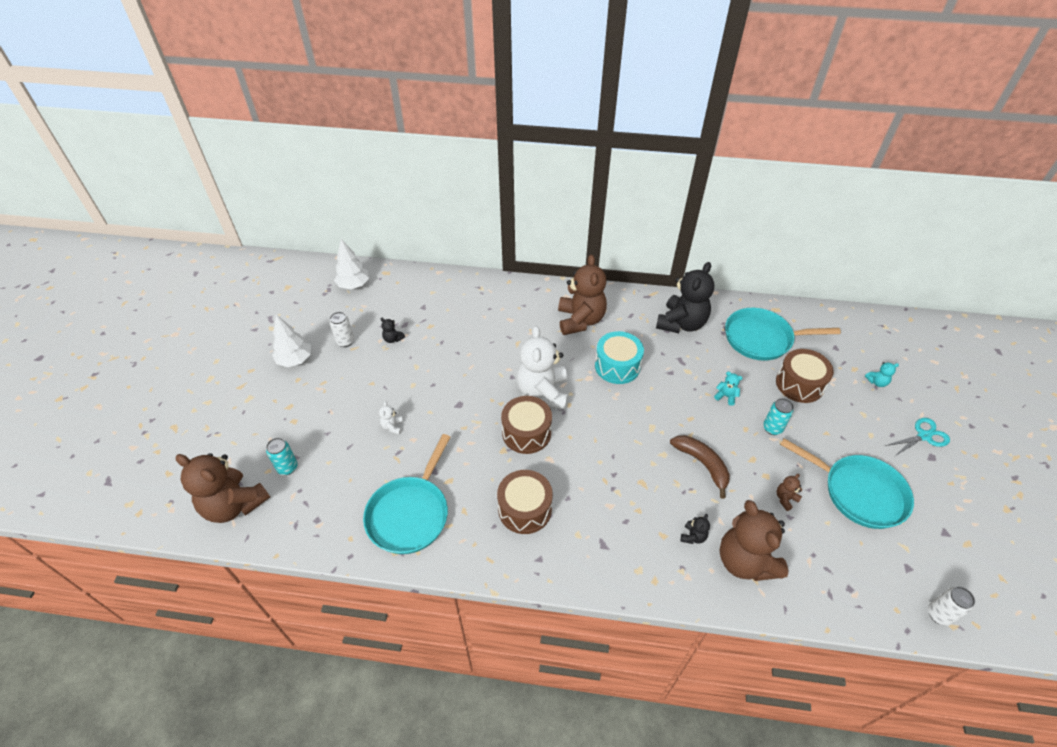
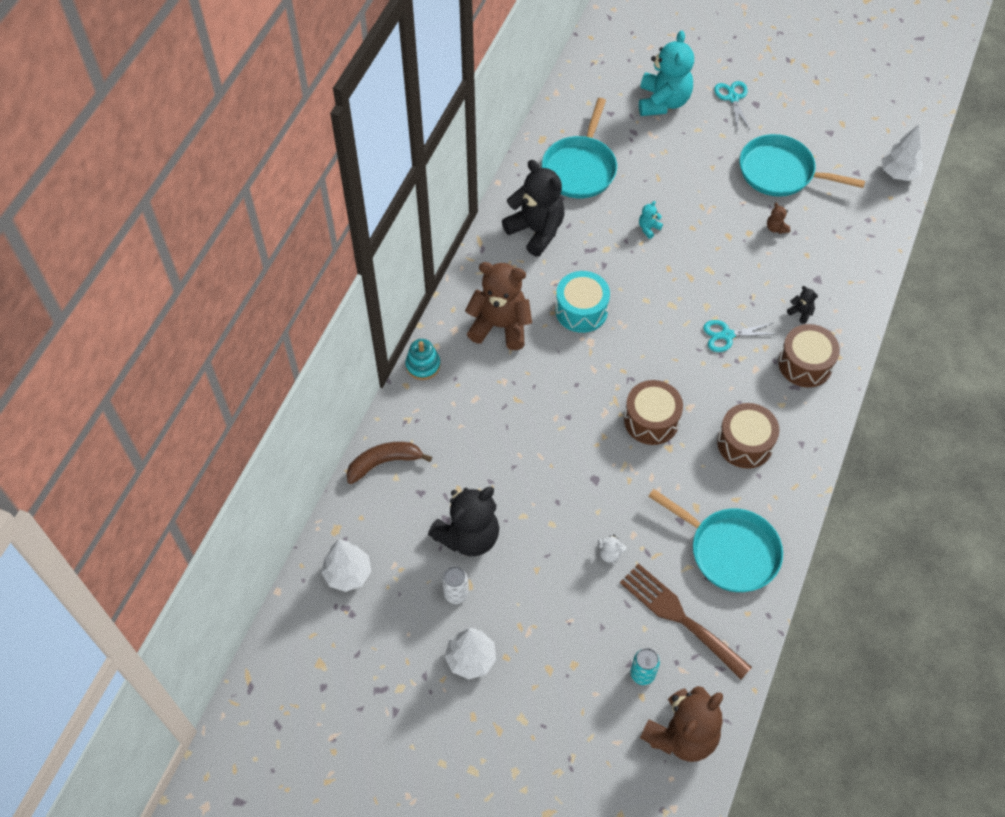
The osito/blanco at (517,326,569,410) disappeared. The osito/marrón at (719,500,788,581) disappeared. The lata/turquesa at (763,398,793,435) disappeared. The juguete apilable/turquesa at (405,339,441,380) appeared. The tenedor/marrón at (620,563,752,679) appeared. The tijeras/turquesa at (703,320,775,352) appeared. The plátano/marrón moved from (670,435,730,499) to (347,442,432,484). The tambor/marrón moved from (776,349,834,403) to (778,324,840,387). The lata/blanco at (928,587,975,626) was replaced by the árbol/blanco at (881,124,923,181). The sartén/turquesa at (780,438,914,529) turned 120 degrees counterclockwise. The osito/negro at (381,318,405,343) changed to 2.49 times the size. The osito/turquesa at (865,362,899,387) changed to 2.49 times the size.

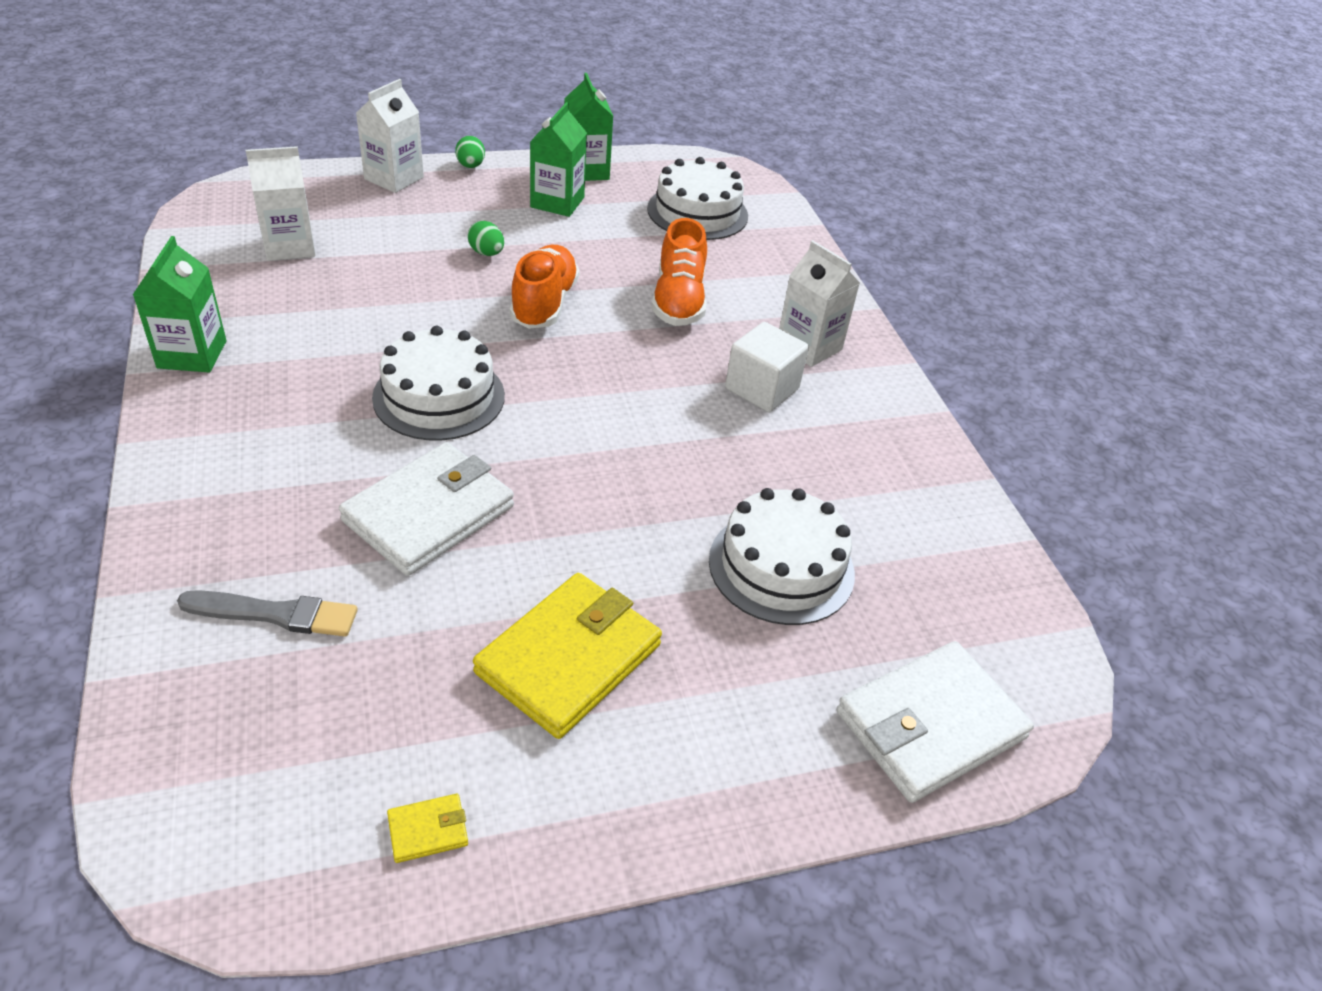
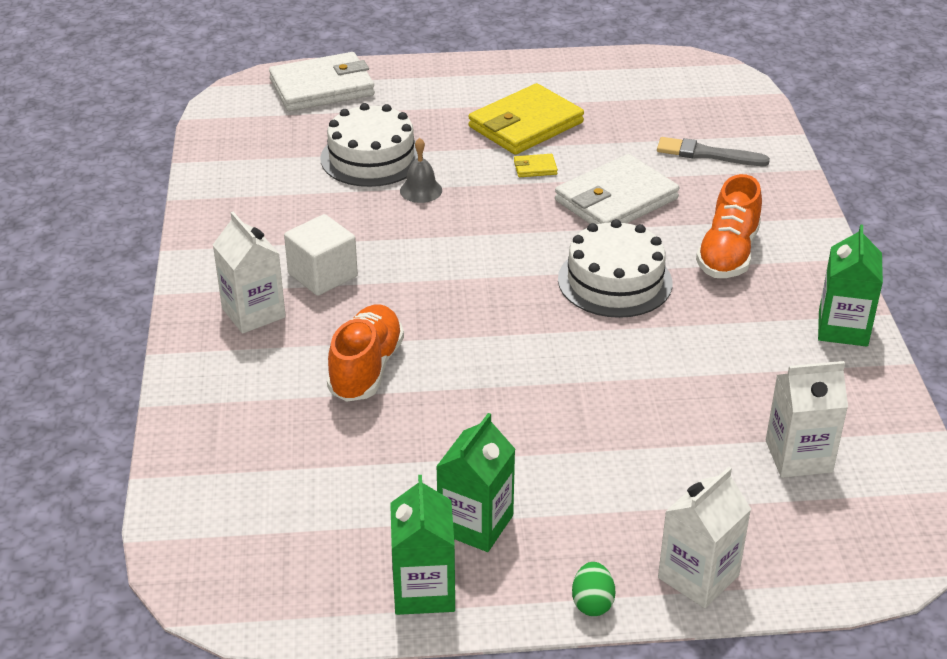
The huevo/verde at (468,221,504,256) disappeared. The tarta/blanco at (647,157,748,240) disappeared. The campana/gris at (400,138,442,203) appeared. The cartera/amarillo moved from (387,794,468,863) to (514,154,558,177). The zapato/naranja moved from (510,245,580,329) to (696,174,762,278).

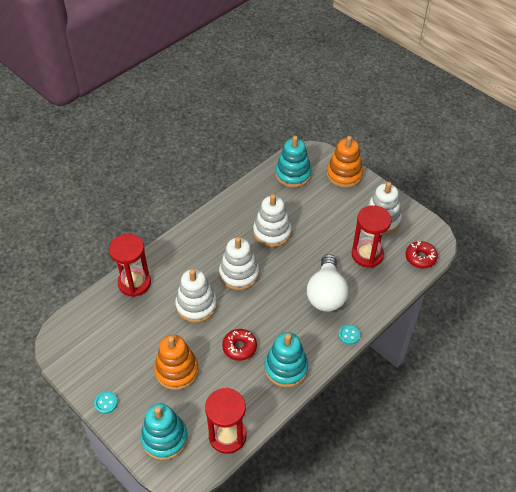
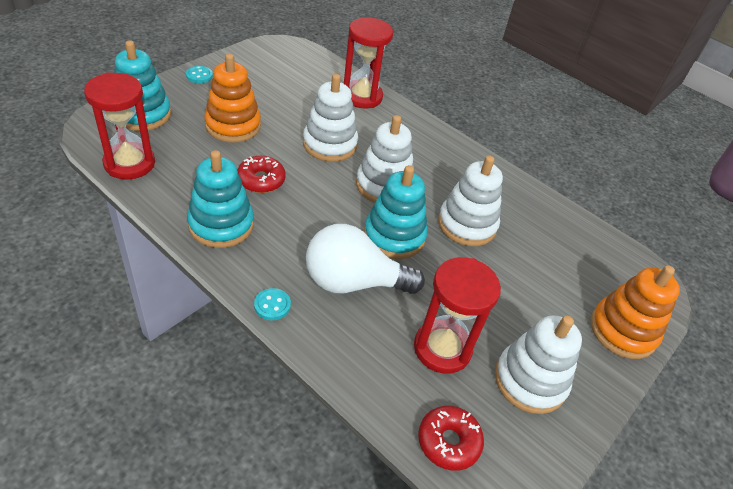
The juguete apilable/turquesa moved from (276,136,312,188) to (364,165,428,259).

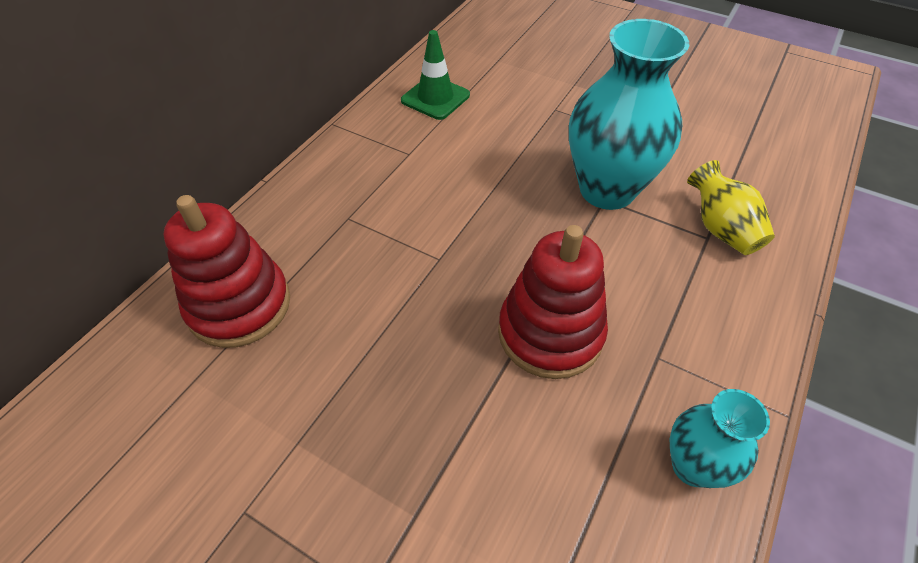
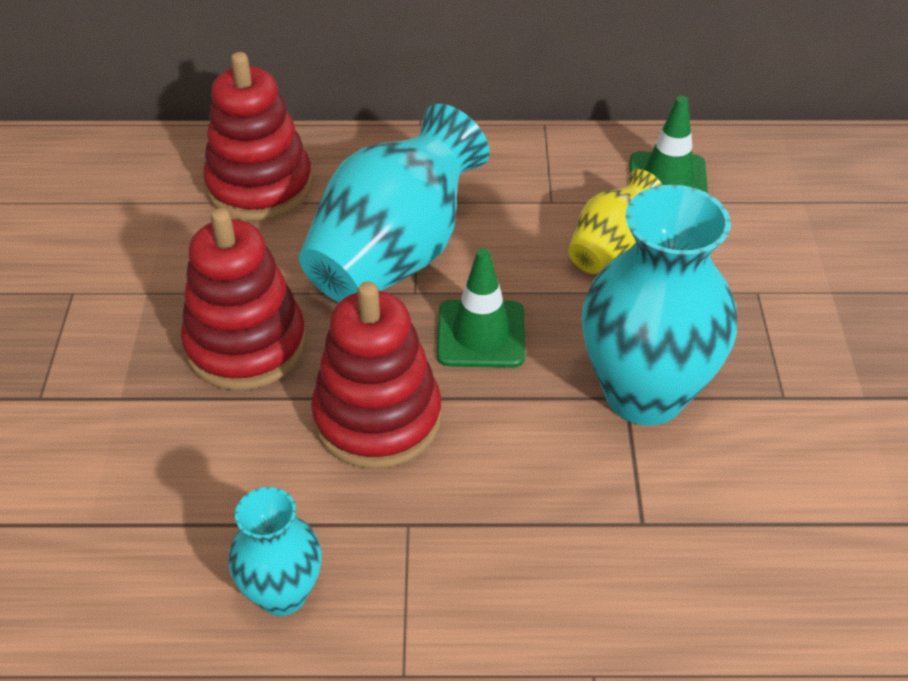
The juguete apilable/rojo at (181,208,306,390) appeared. The florero/turquesa at (299,104,490,302) appeared. The cono de tráfico/verde at (437,248,525,368) appeared. The florero/amarillo moved from (687,160,775,255) to (568,169,662,274).

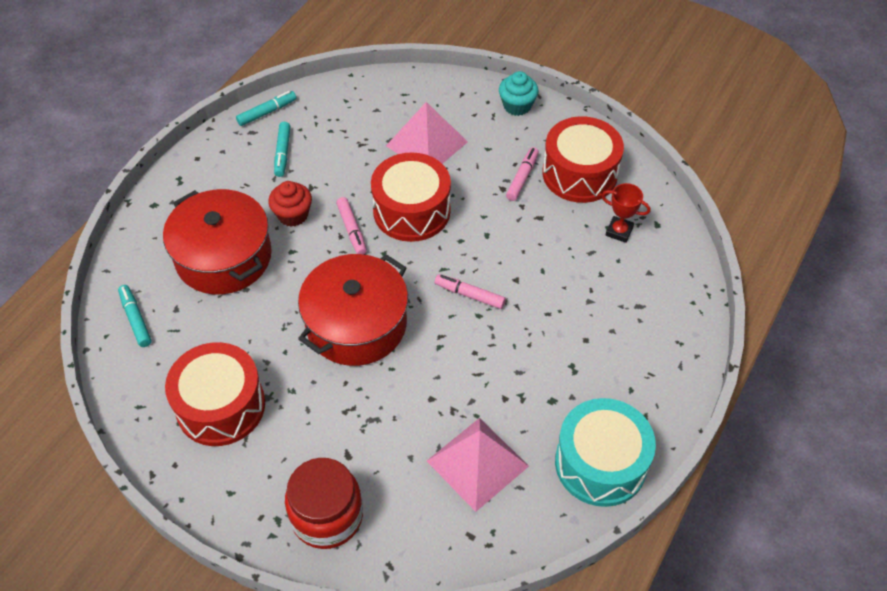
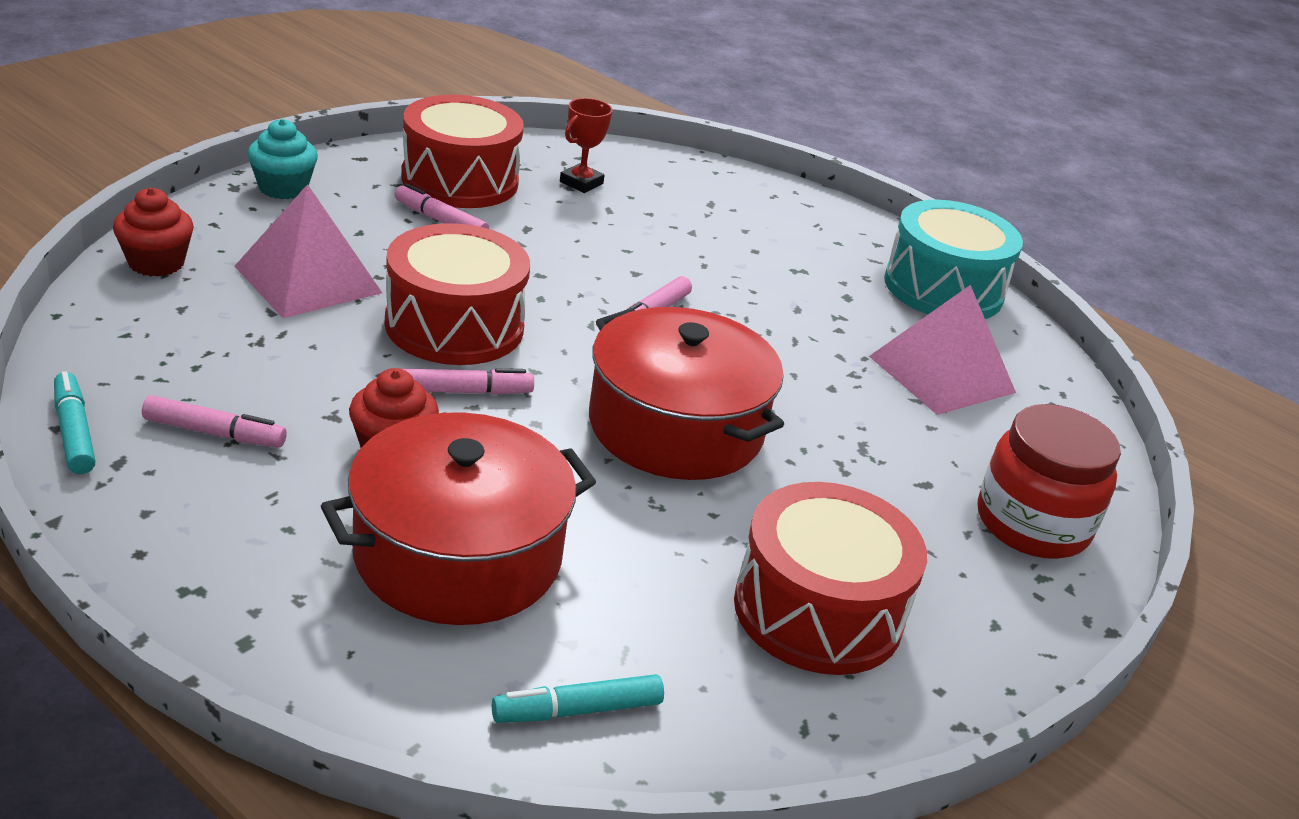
The magdalena/rojo at (113,188,194,277) appeared. The rotulador/turquesa at (274,122,290,177) became the rotulador/rosa at (142,395,287,447).

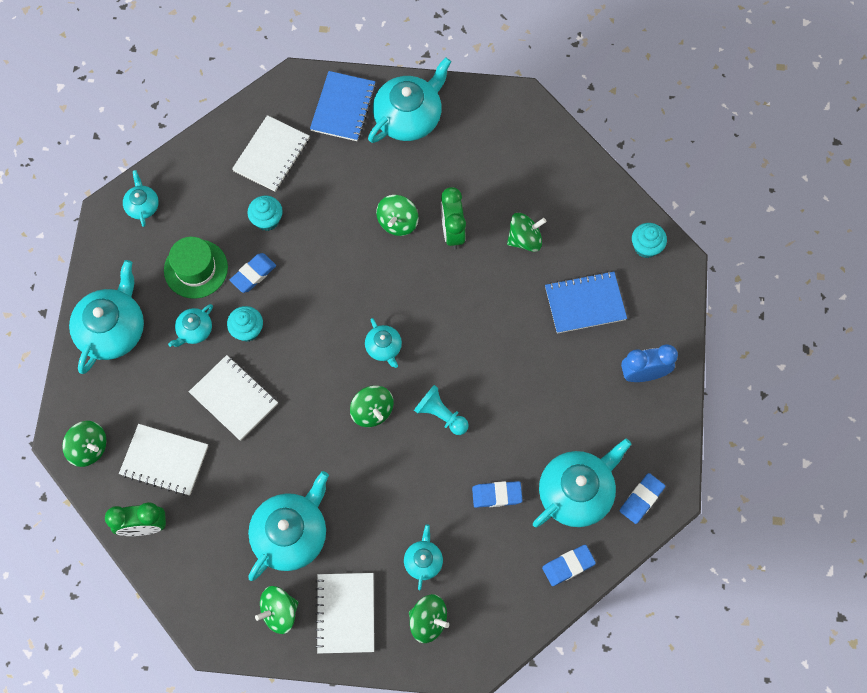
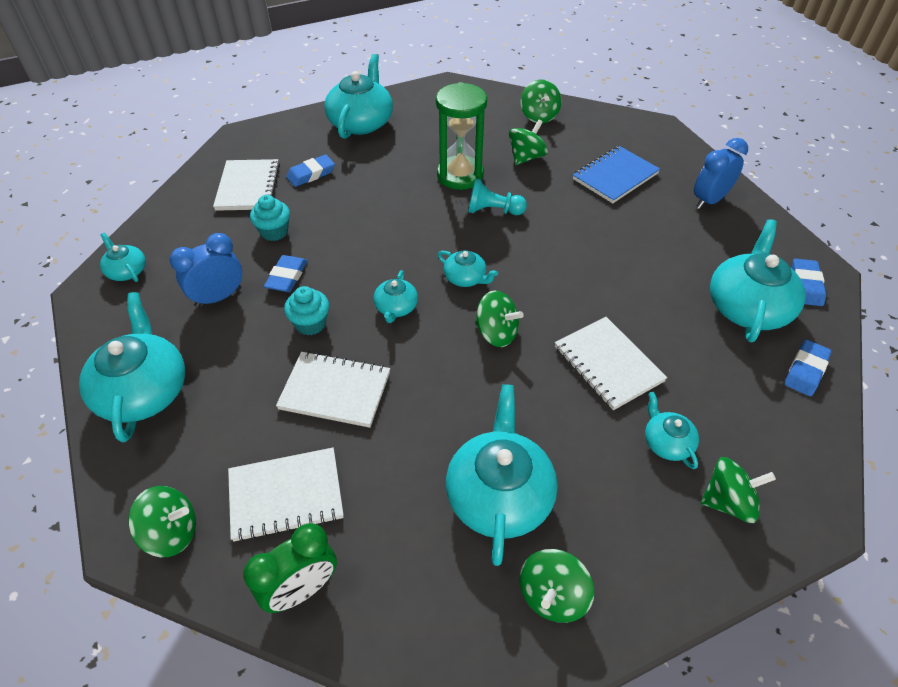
The cuaderno/azul at (310,71,376,141) disappeared. The magdalena/turquesa at (632,223,667,258) disappeared. The tetera/turquesa moved from (168,304,213,347) to (373,270,418,323). The cuaderno/blanco moved from (315,573,374,653) to (555,317,667,410). The peonza/verde moved from (376,195,419,236) to (521,80,561,123). The peón/turquesa moved from (414,385,469,435) to (468,178,527,215). The goma de borrar/azul moved from (472,481,523,508) to (286,155,335,187). The sombrero/verde at (164,237,228,299) was replaced by the despertador/azul at (169,233,242,308). The despertador/verde at (441,187,466,249) was replaced by the reloj de arena/verde at (436,82,487,190).

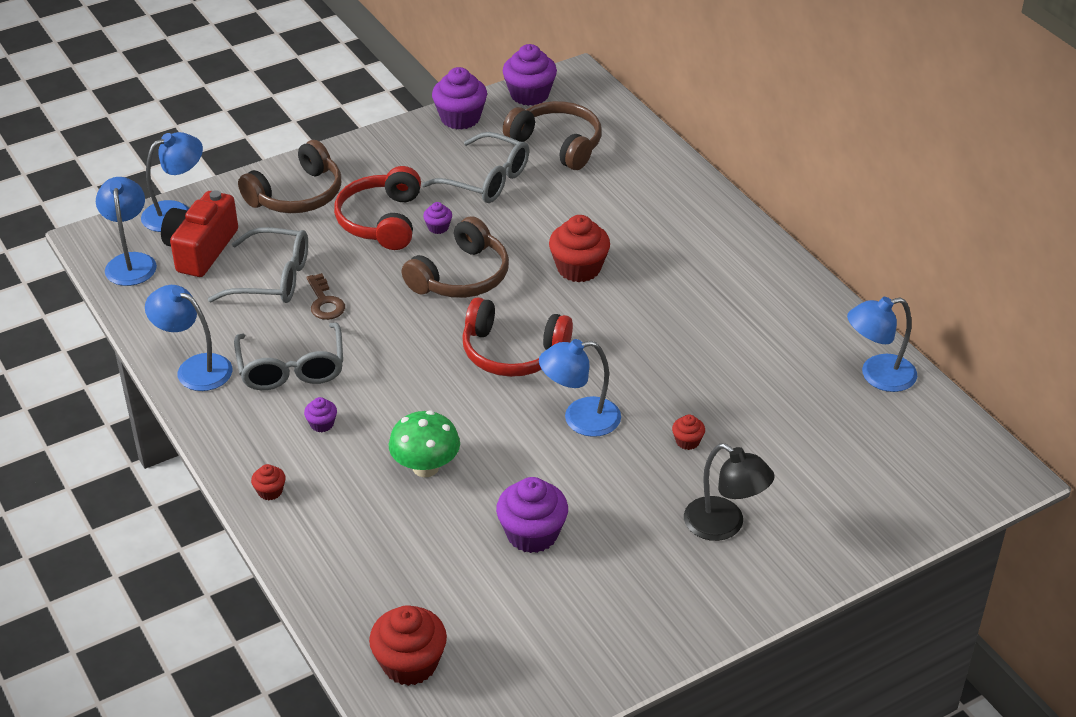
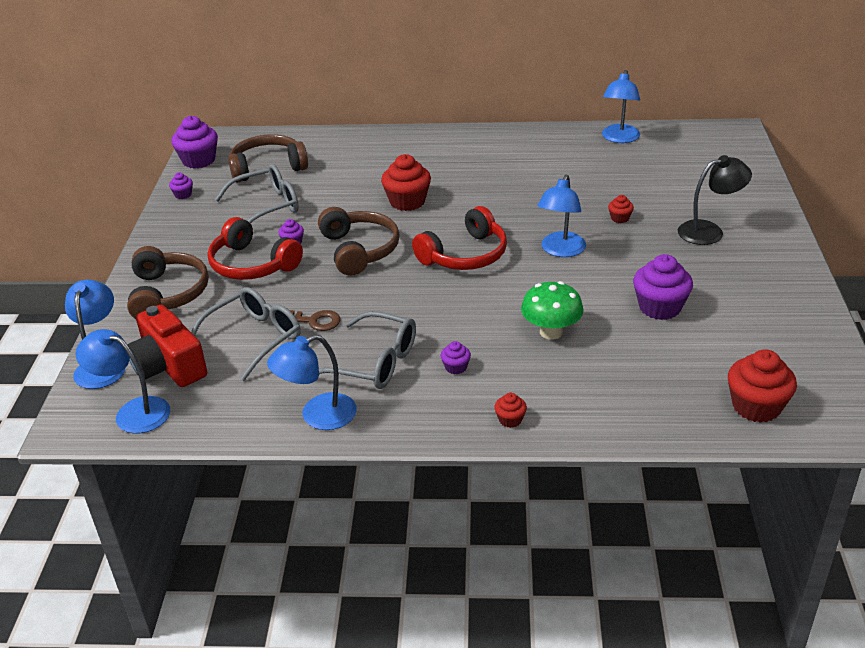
The magdalena/morado at (432,67,487,130) changed to 0.49 times the size.

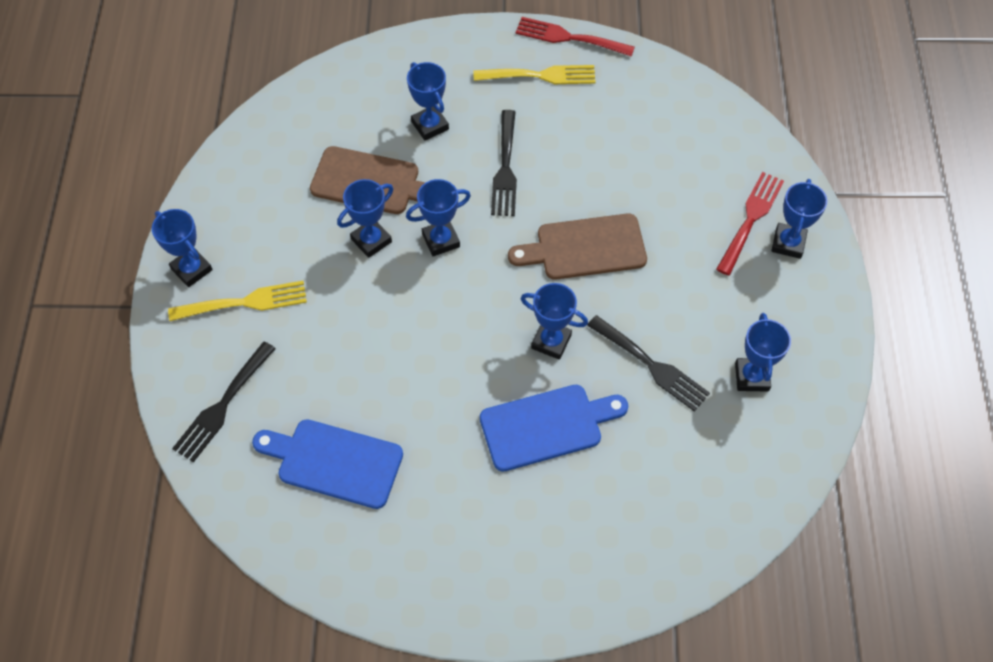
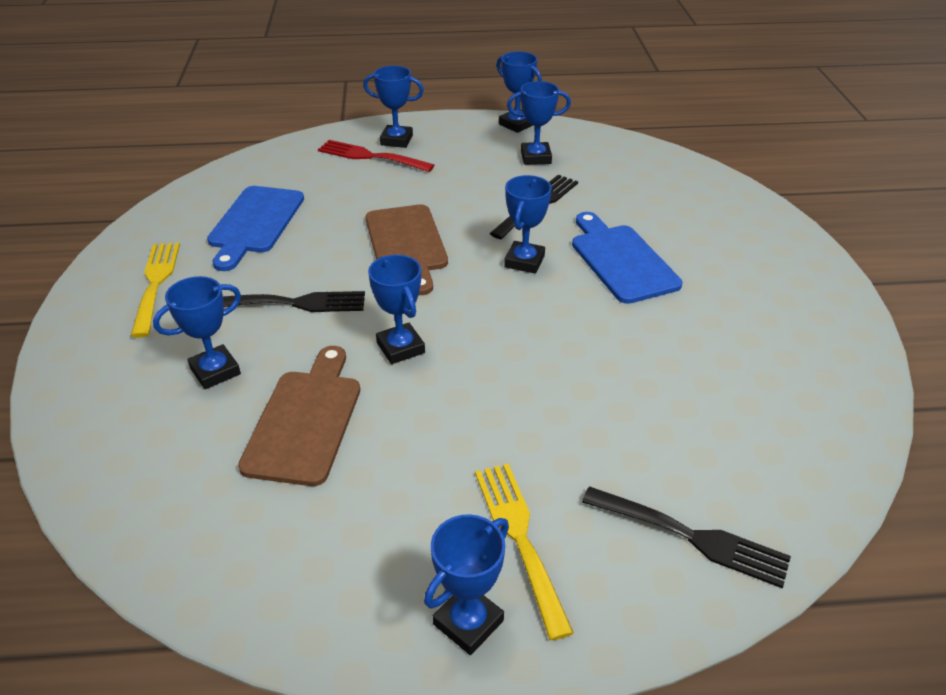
The tenedor/rojo at (515,17,635,57) disappeared. The tabla de cortar/azul moved from (252,419,403,509) to (207,186,304,271). The trofeo/azul moved from (337,179,393,258) to (496,51,542,133).

